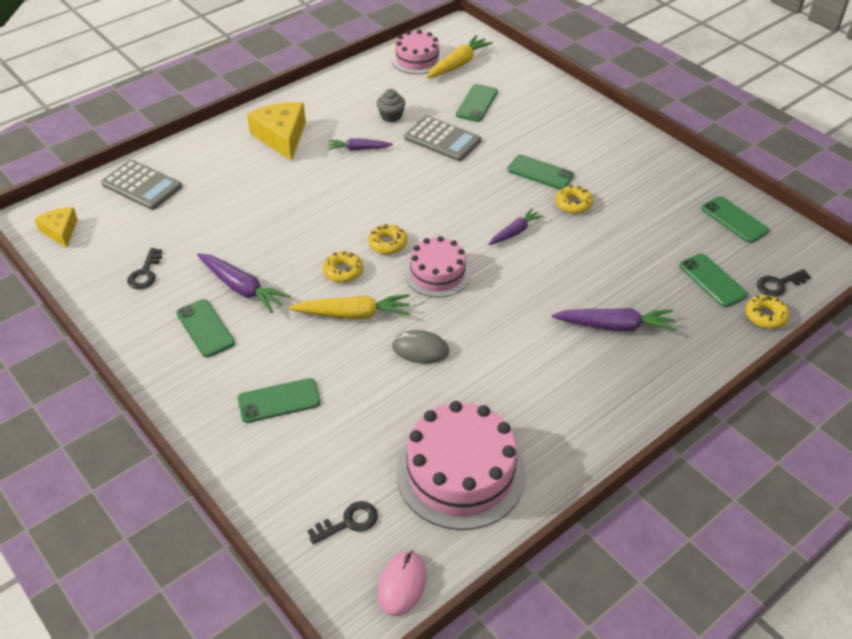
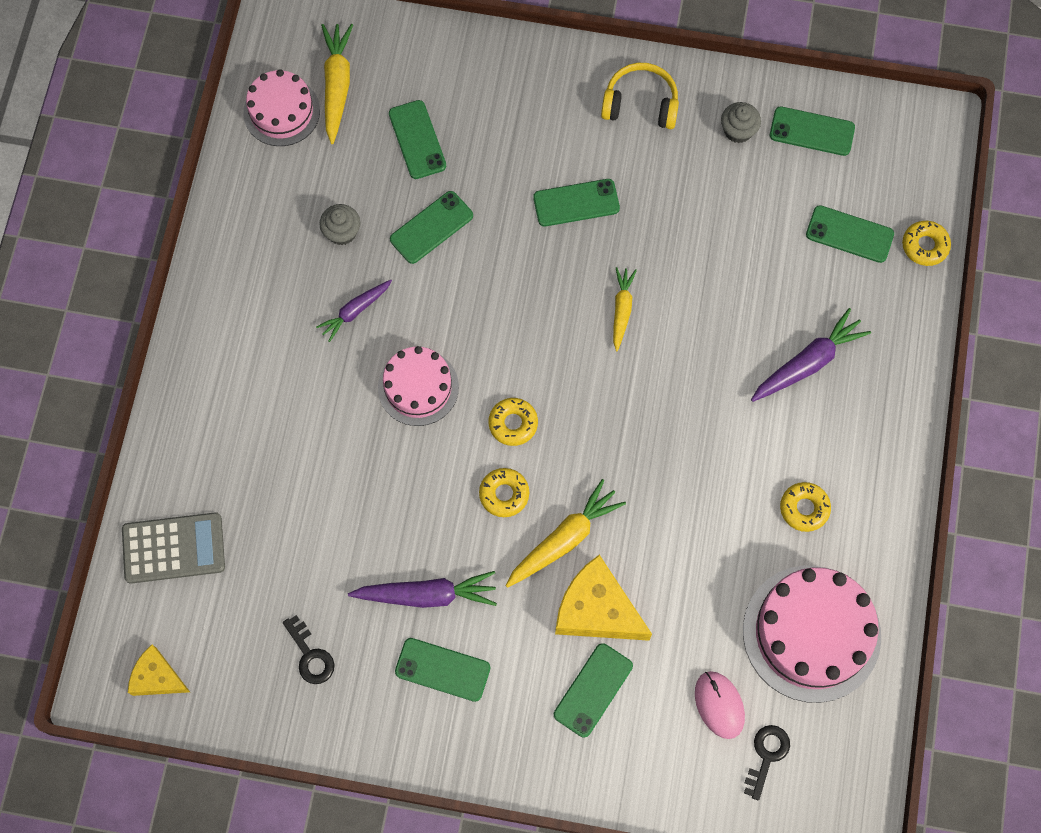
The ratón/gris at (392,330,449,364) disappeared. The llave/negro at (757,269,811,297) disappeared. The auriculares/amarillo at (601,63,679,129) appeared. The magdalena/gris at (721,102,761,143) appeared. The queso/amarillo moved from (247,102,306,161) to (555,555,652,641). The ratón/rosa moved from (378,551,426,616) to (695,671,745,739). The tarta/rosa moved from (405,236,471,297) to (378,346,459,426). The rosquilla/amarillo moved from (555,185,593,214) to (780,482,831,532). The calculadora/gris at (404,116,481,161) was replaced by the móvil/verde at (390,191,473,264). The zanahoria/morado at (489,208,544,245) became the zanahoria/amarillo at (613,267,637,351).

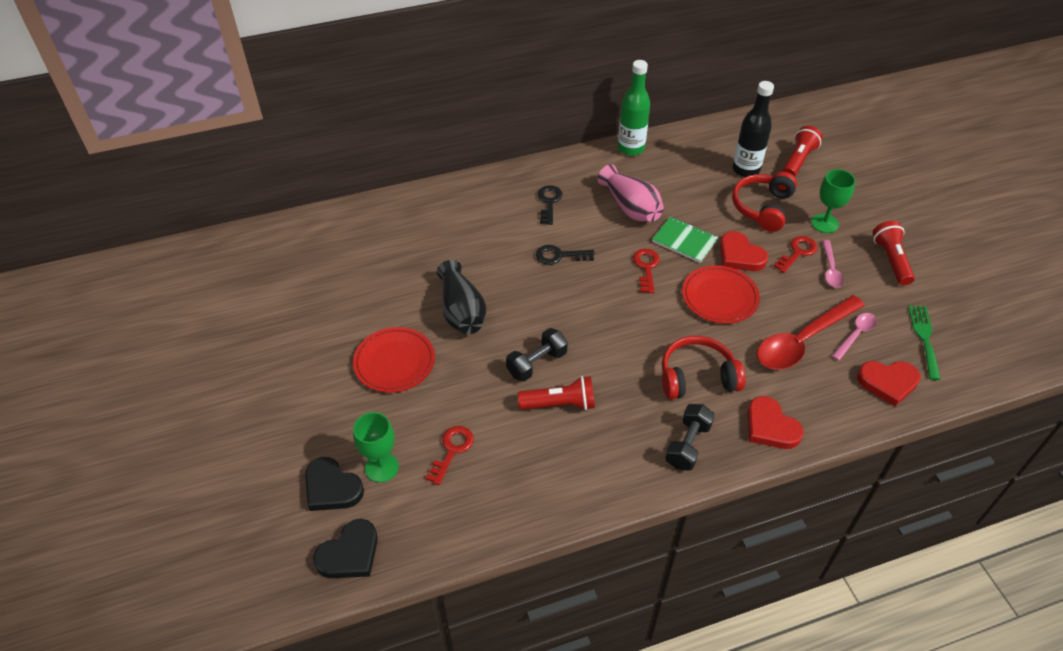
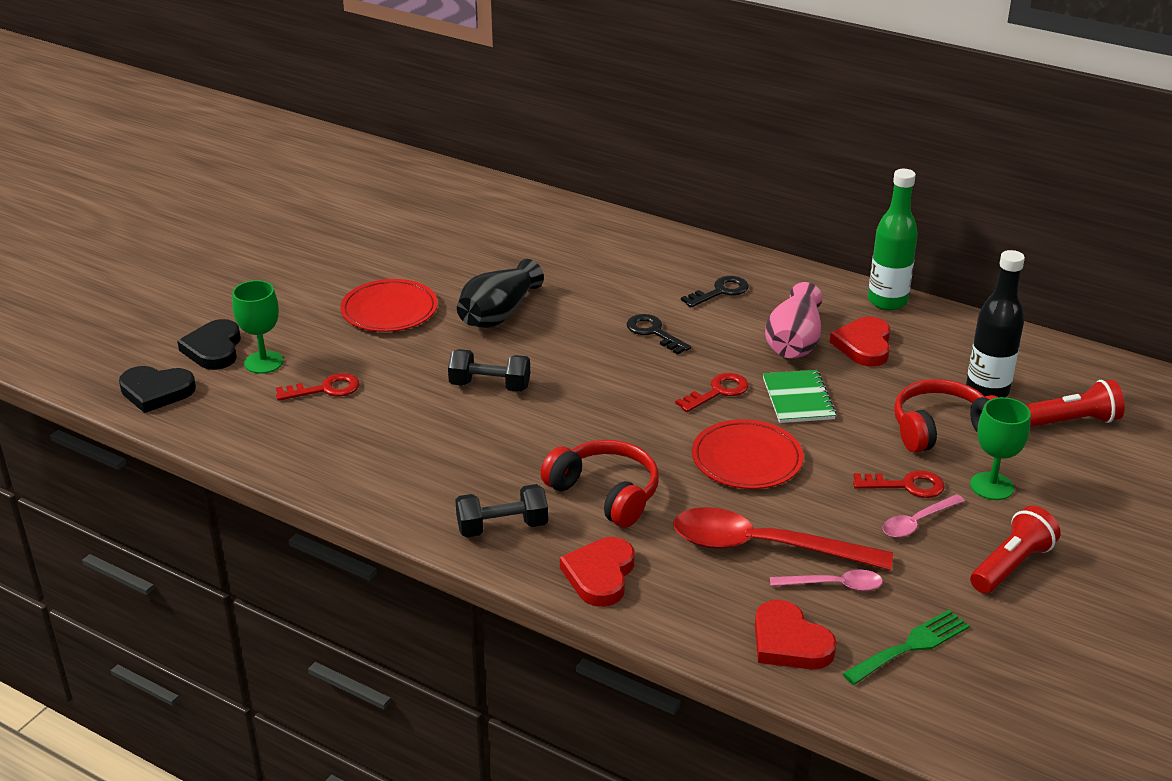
The lámpara de mano/rojo at (518,376,595,411) disappeared. The corazón/rojo moved from (720,231,768,271) to (830,317,890,367).

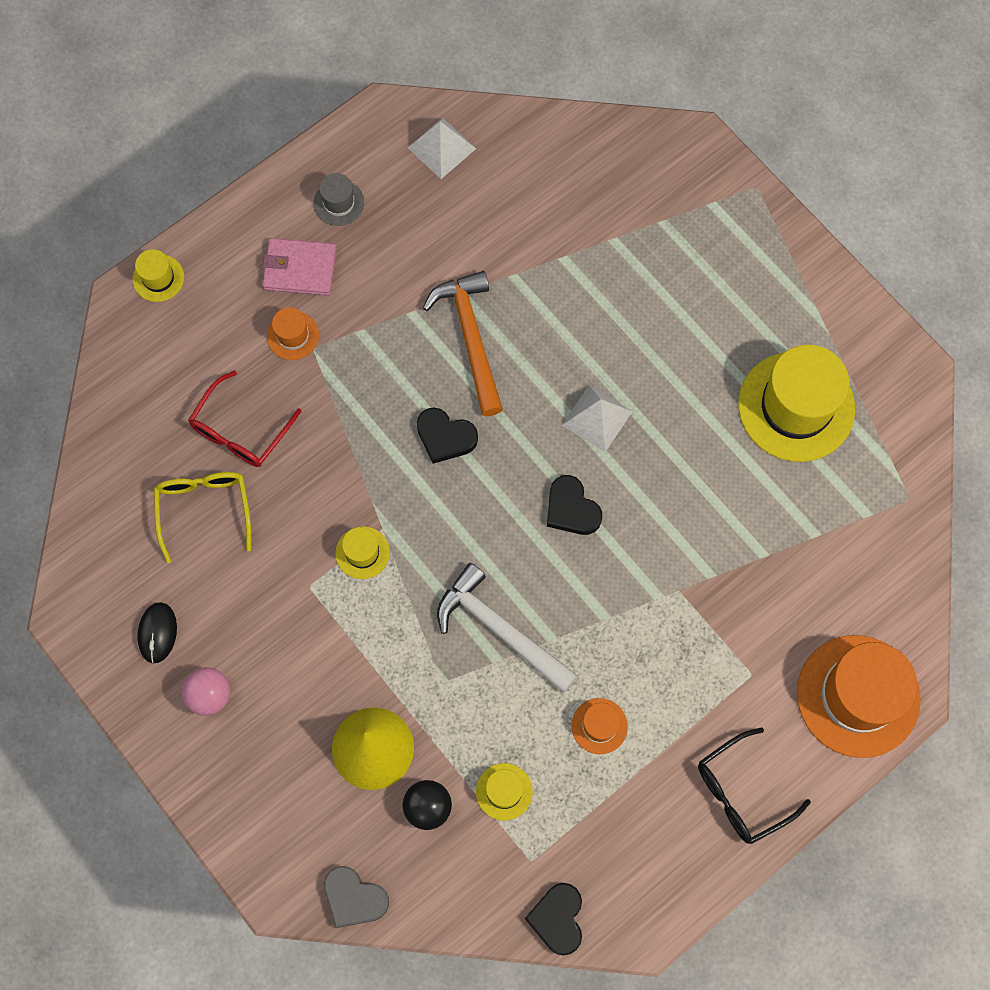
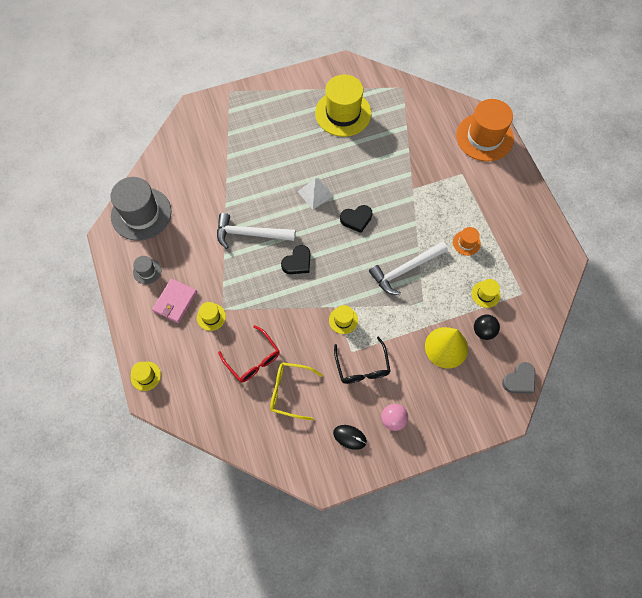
The corazón/negro at (525,883,582,955) disappeared. The gafas/negro moved from (698,728,811,844) to (334,336,391,384). The pirámide/blanco at (408,118,476,179) was replaced by the sombrero/gris at (110,177,171,241). The sombrero/naranja at (267,307,319,360) became the sombrero/amarillo at (197,302,226,331). The martillo/naranja at (423,271,503,416) became the martillo/blanco at (217,213,296,249).

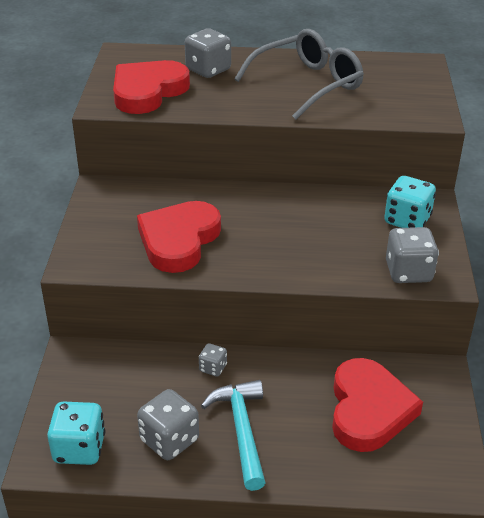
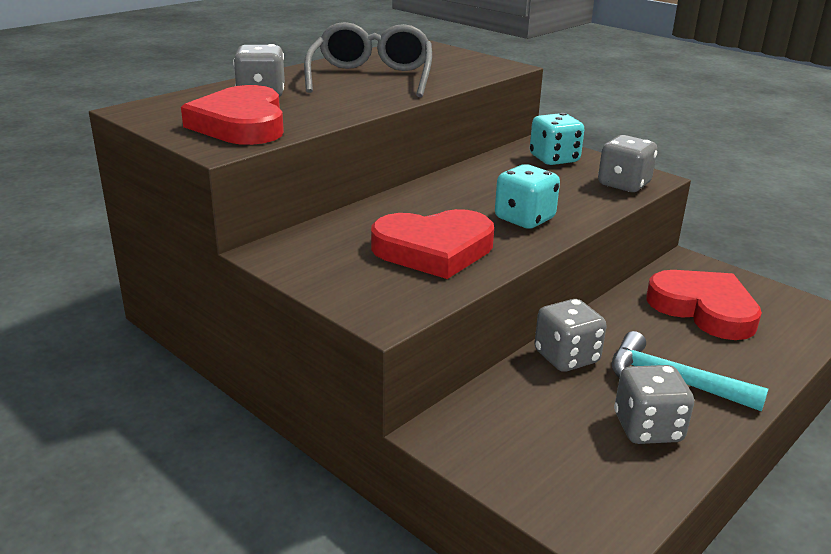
The dado/turquesa moved from (47,401,105,465) to (495,164,560,229). The corazón/rojo at (137,201,221,273) turned 75 degrees counterclockwise. The dado/gris at (199,343,227,377) changed to 1.86 times the size.

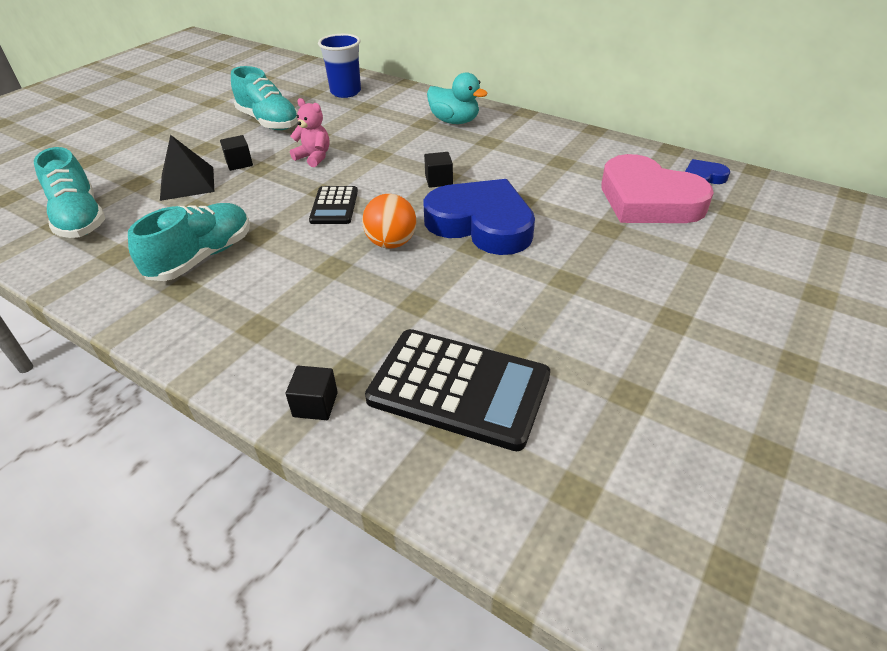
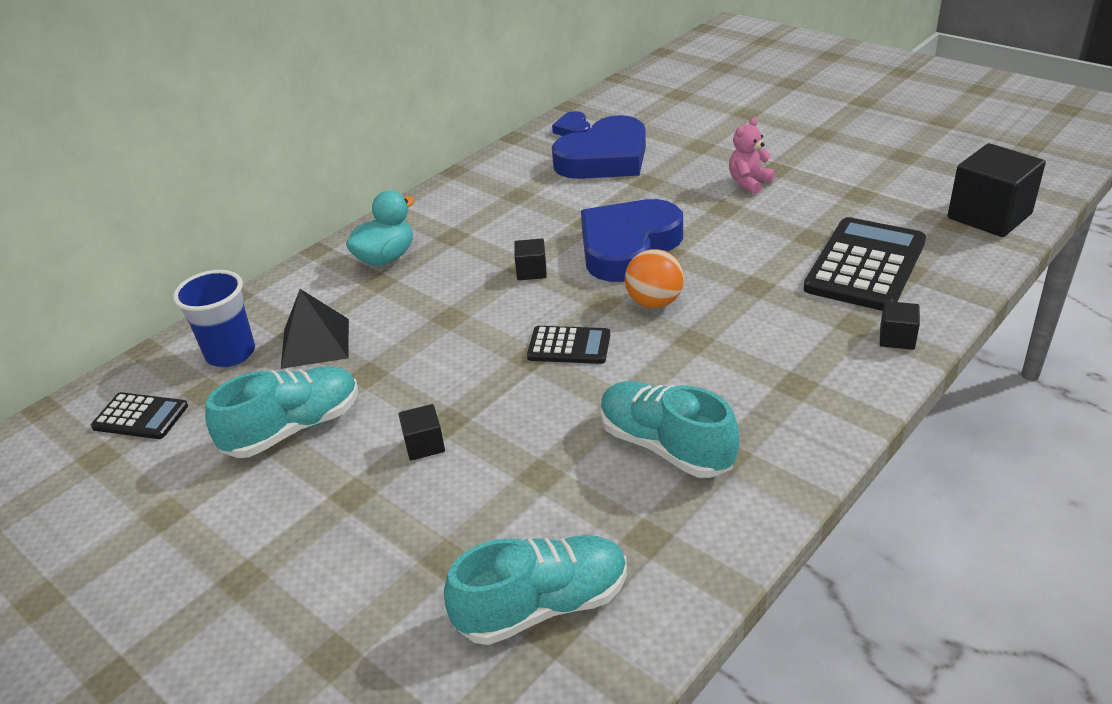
The calculadora/negro at (91,392,188,439) appeared. The cubo/negro at (948,143,1046,237) appeared. The pirámide/negro moved from (160,135,214,201) to (281,289,349,369). The osito/rosa moved from (290,98,329,167) to (729,117,775,194). The corazón/rosa at (601,154,714,223) became the corazón/azul at (552,115,646,179).

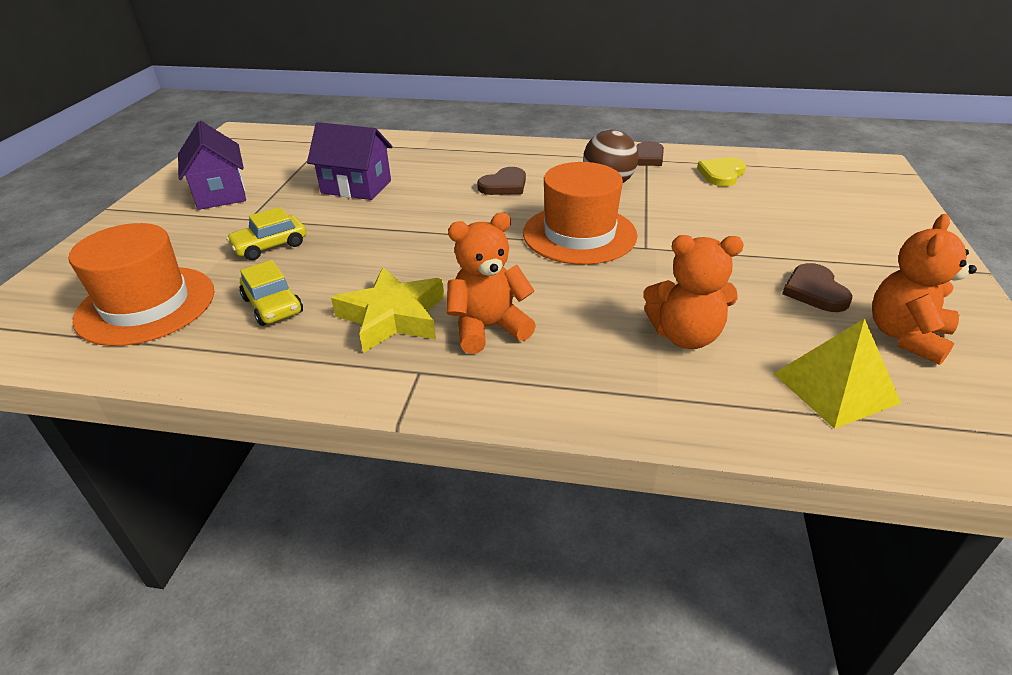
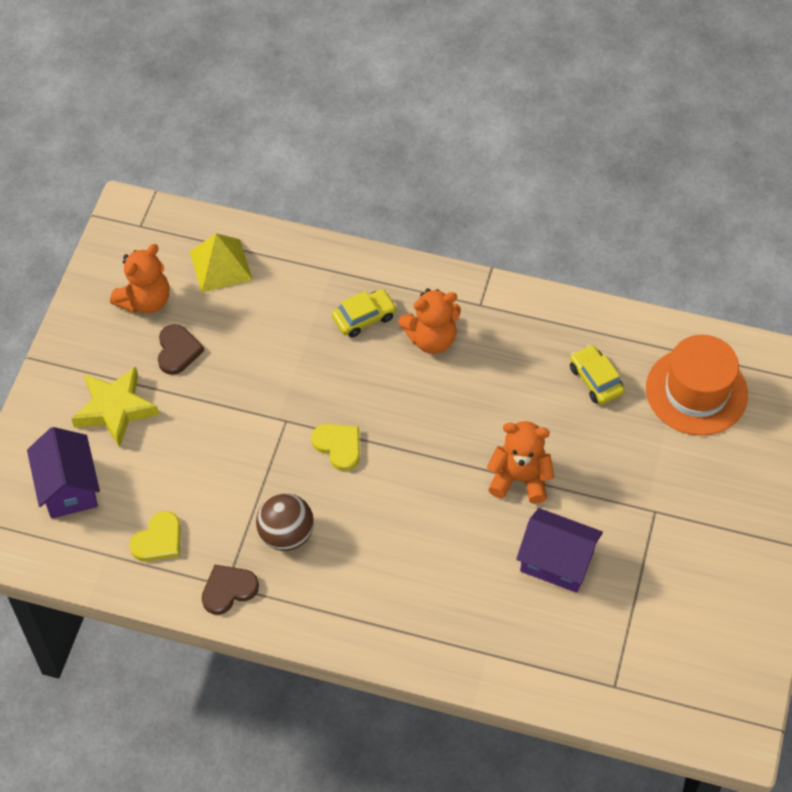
The corazón/marrón at (477,167,526,195) disappeared. The casa/morado moved from (178,121,246,210) to (27,427,100,519). The coche/amarillo moved from (226,207,306,260) to (332,289,397,337). The estrella/amarillo moved from (331,267,444,353) to (71,367,159,448). The osito/naranja moved from (643,235,744,349) to (487,421,554,504). The sombrero/naranja at (523,162,637,265) was replaced by the corazón/amarillo at (311,424,360,471).

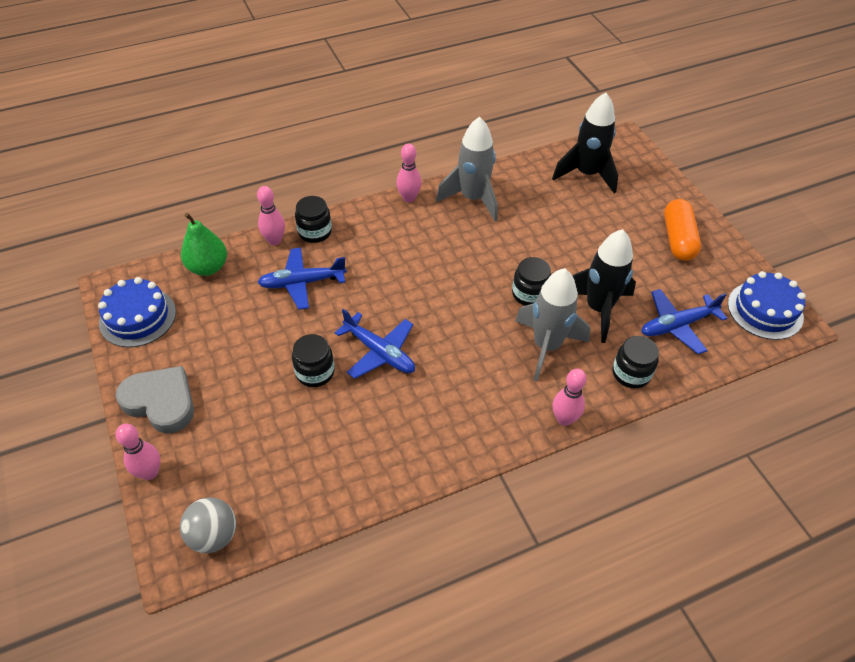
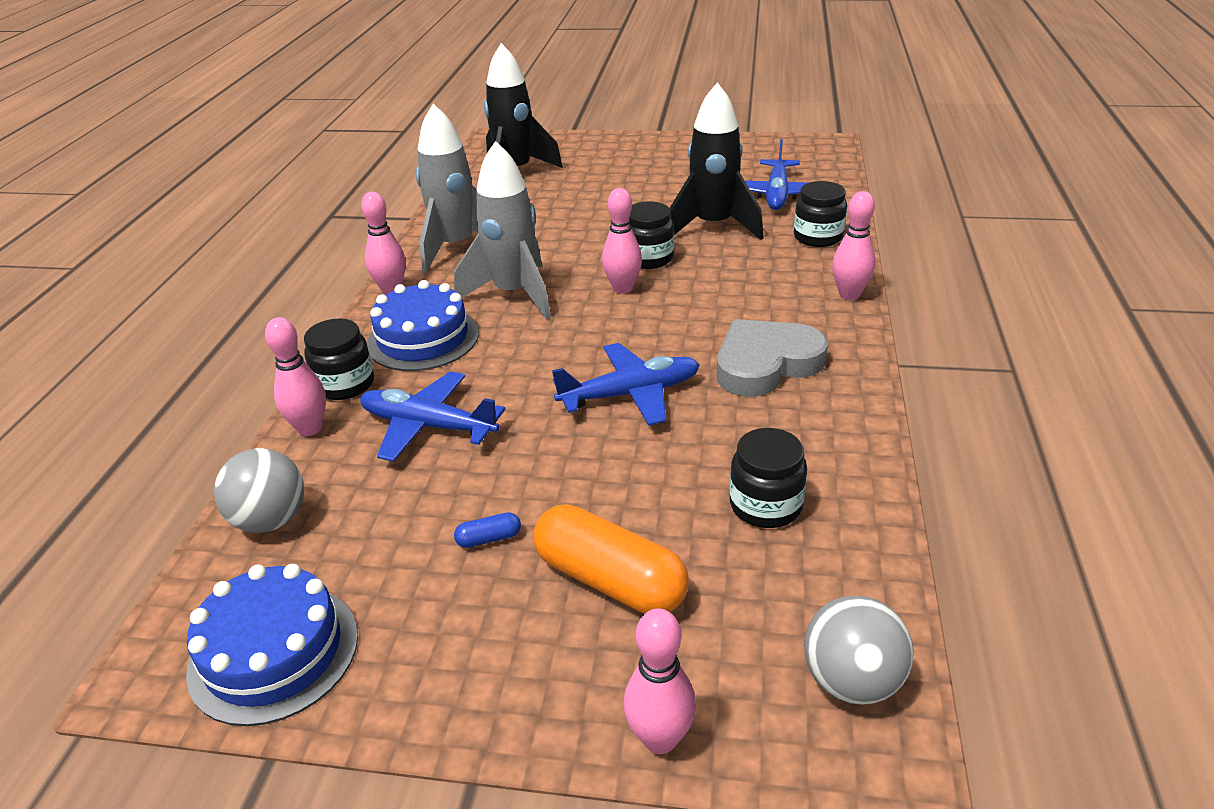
The cápsula/azul at (454,512,521,548) appeared. The bolo/rosa at (602,188,642,294) appeared. The corazón/gris moved from (115,366,194,434) to (717,319,828,397). The tarro/negro moved from (292,334,335,387) to (730,428,807,528). The cohete/gris moved from (515,268,590,381) to (454,141,551,319). The cápsula/naranja moved from (664,199,701,261) to (533,504,689,614). The tarta/azul moved from (728,271,806,340) to (367,280,479,371). The pera/verde at (181,213,227,276) was replaced by the pelota/gris at (214,448,304,533). The avión/azul at (257,248,347,310) turned 90 degrees clockwise.

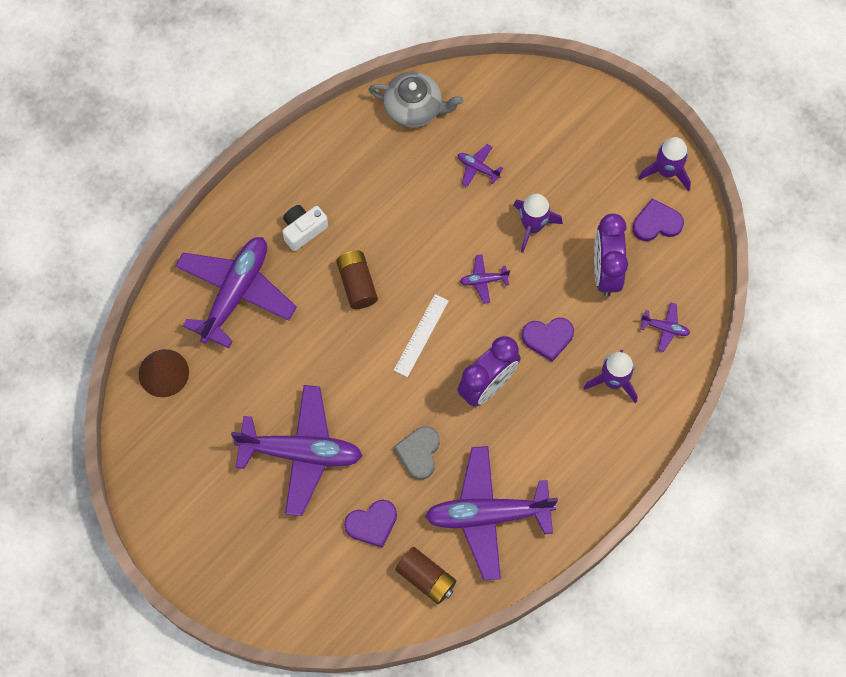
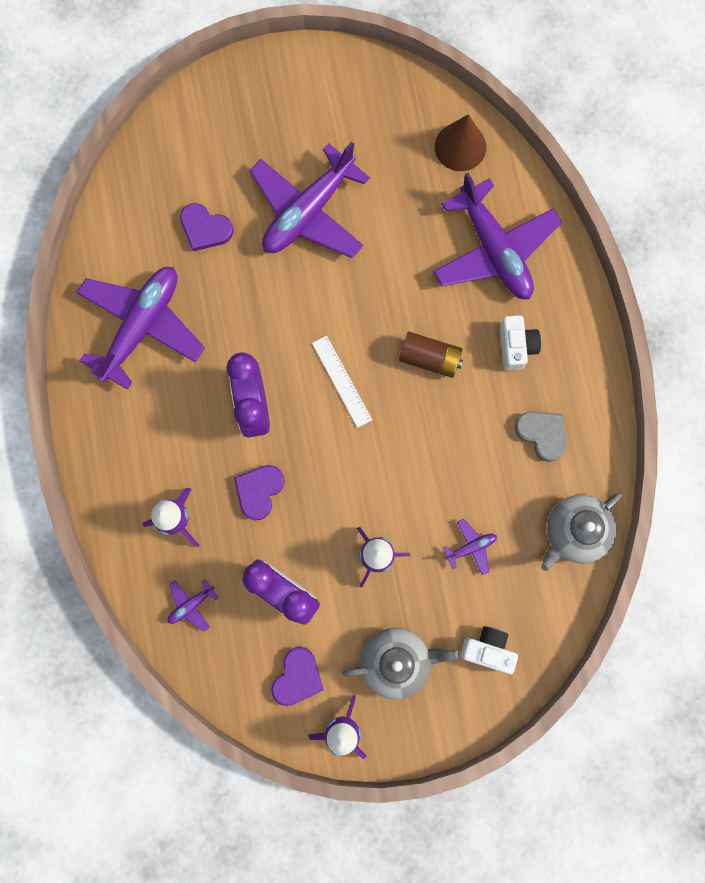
The pila/marrón at (395,547,457,604) disappeared. The avión/morado at (460,254,510,304) disappeared. The tetera/gris at (342,628,459,700) appeared. The cámara/blanco at (460,626,518,674) appeared. The corazón/gris moved from (394,426,440,480) to (515,411,566,462). The corazón/morado at (344,500,397,548) turned 75 degrees counterclockwise.

